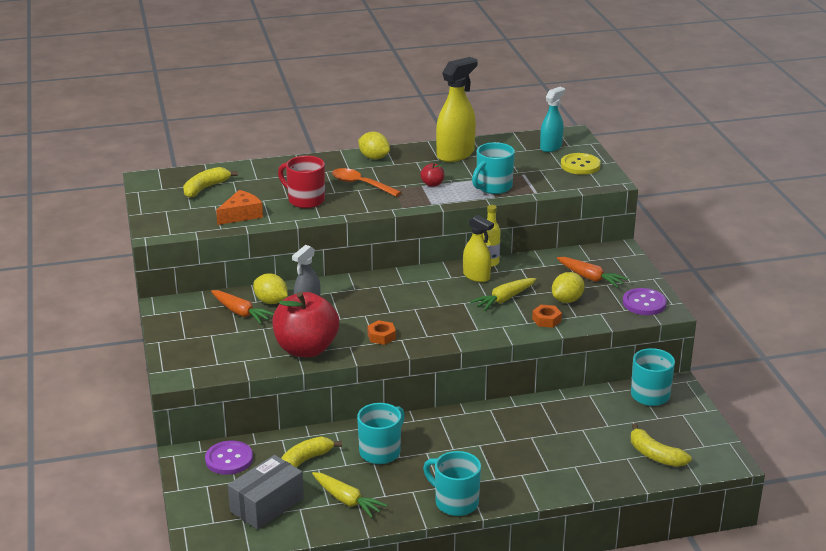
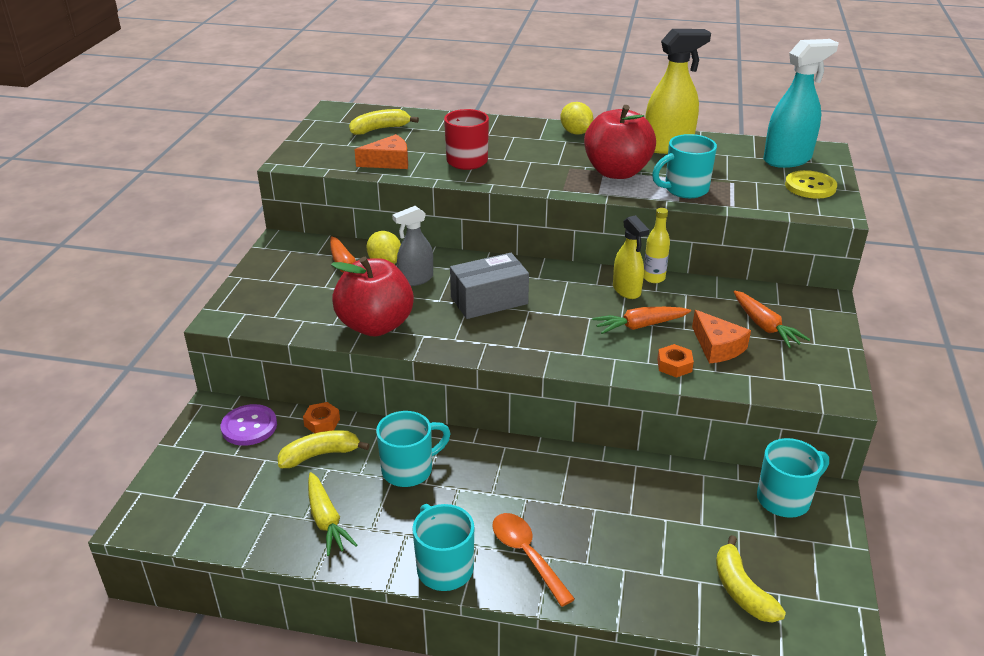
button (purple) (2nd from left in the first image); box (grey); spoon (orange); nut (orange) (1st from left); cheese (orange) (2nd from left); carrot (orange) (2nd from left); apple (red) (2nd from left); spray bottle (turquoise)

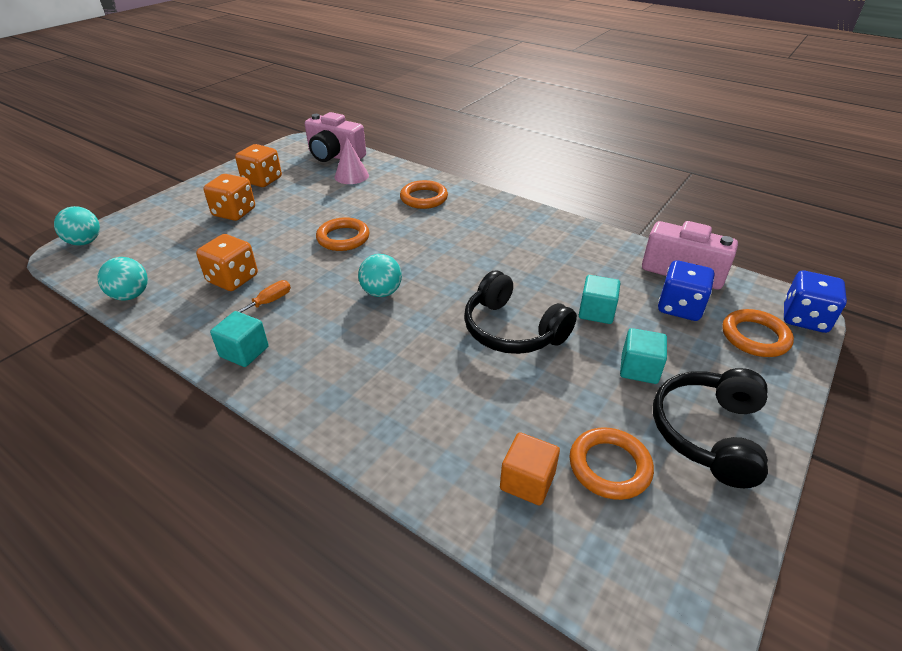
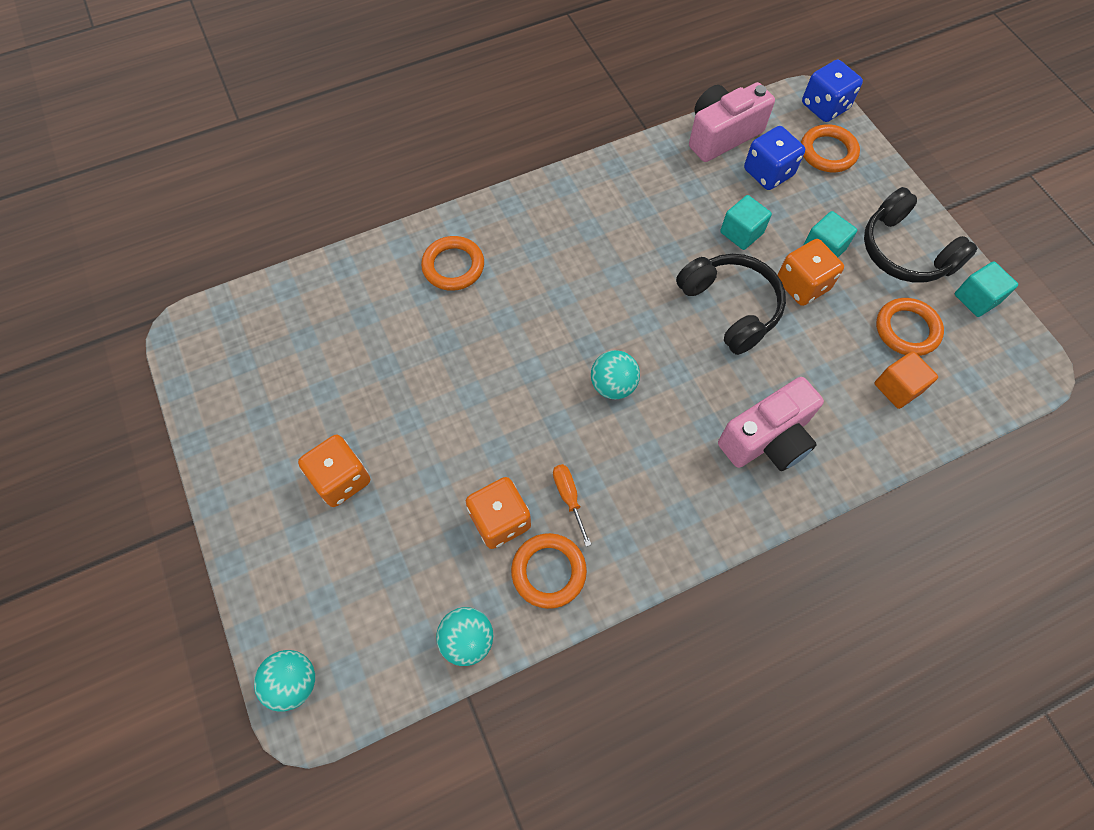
cone (pink); cube (turquoise) (3rd from left); dice (orange) (3rd from left); camera (pink) (2nd from left); ring (orange) (2nd from left); headphones (black) (1st from left)

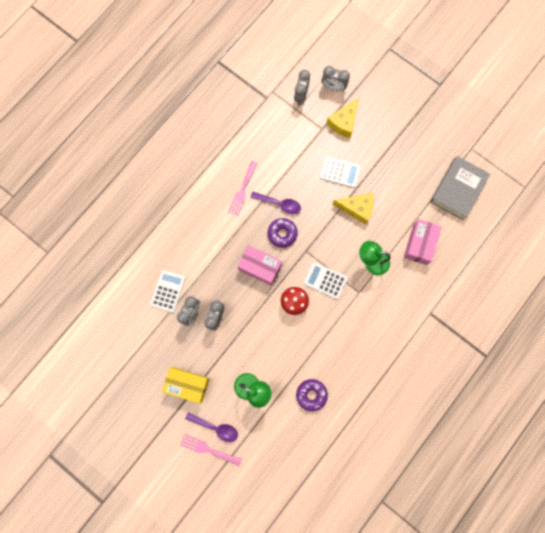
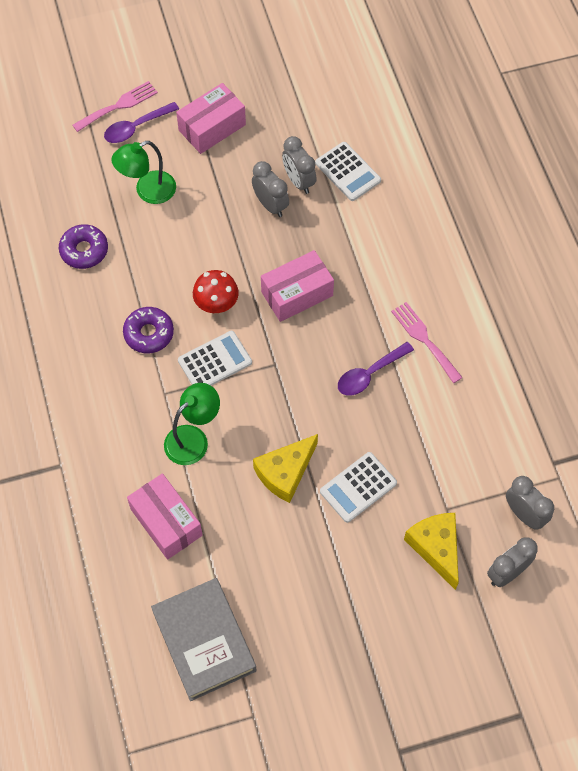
donut (purple) (2nd from left); box (pink) (2nd from left)

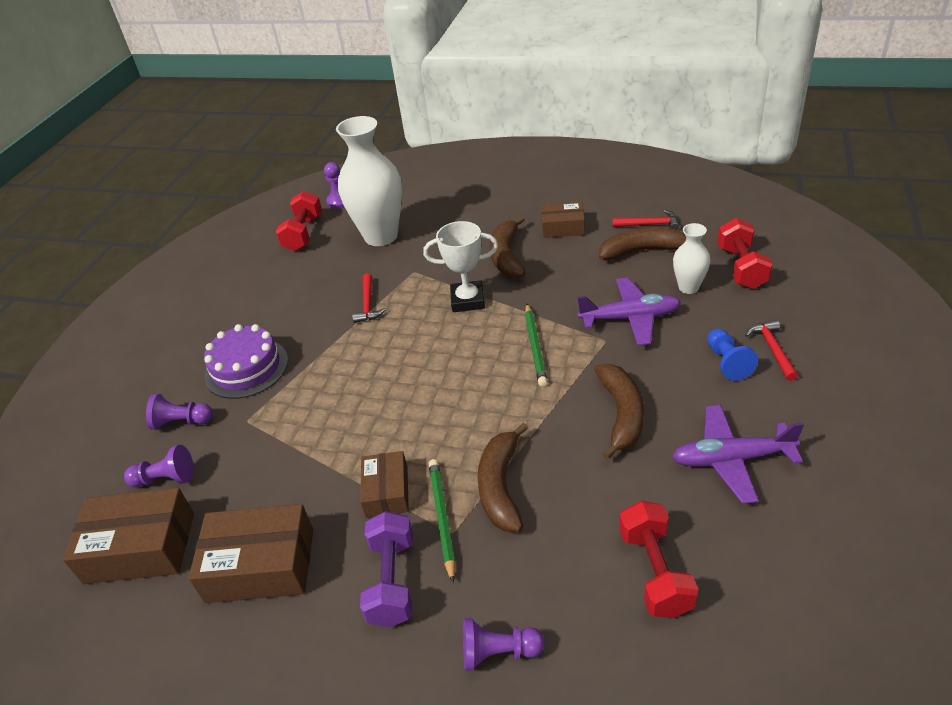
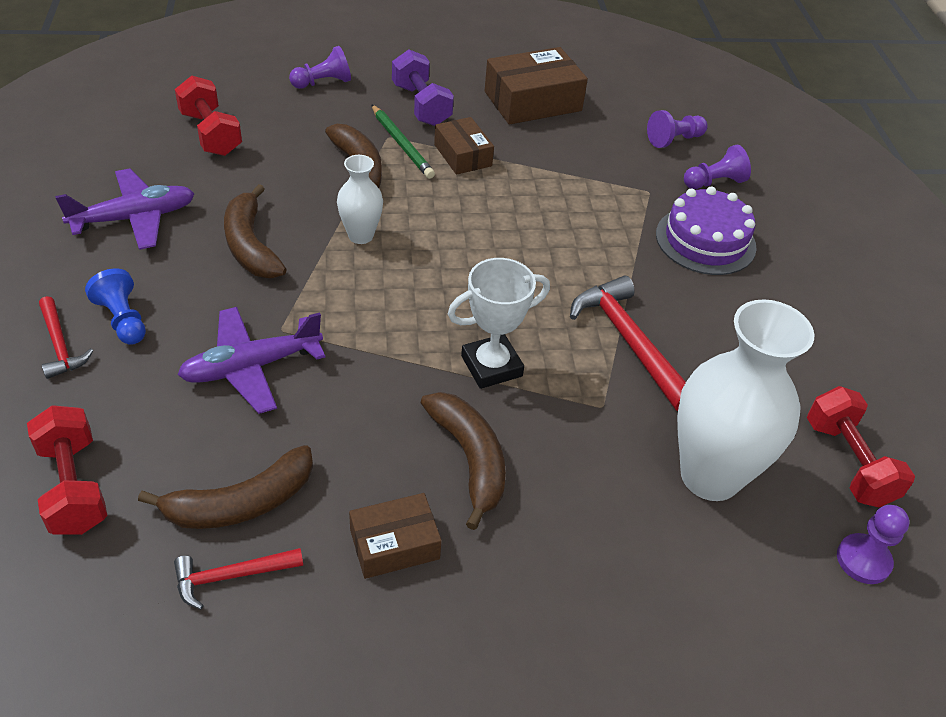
box (brown) (1st from left in the first image); pencil (green) (2nd from left in the first image); vase (white) (1st from left); hammer (red) (3rd from left)

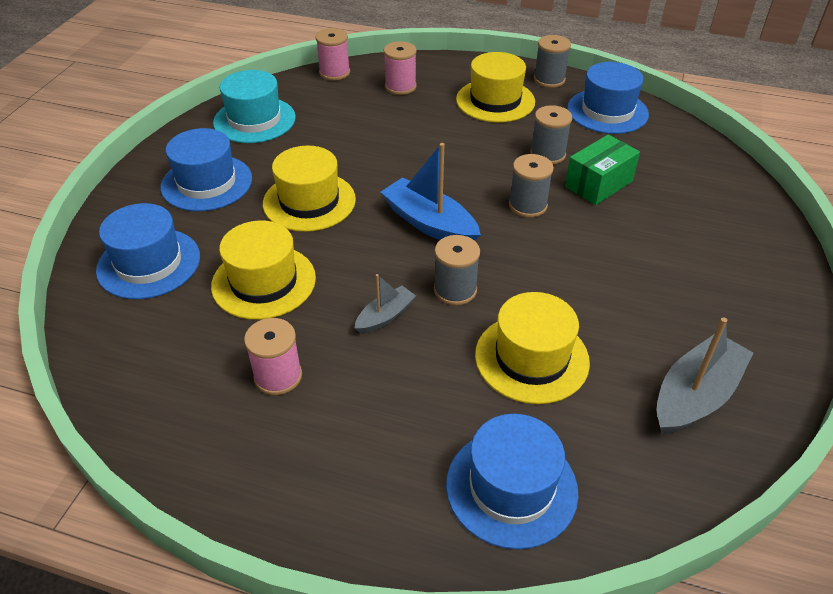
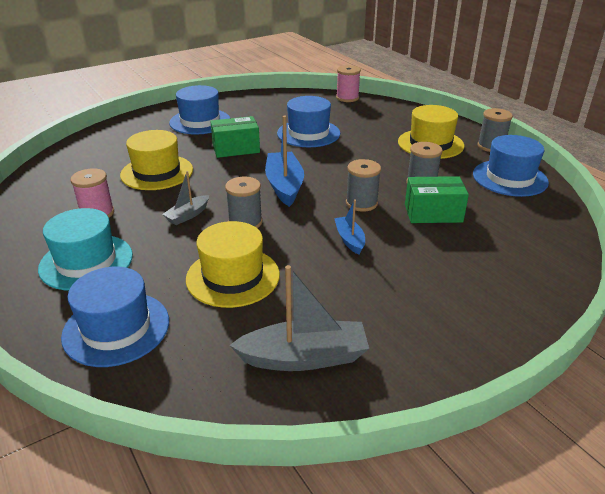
spool (pink) (3rd from left in the first image); boat (blue) (2nd from left); hat (blue) (3rd from left); hat (turquoise); box (green) (1st from left); boat (grey) (1st from left)

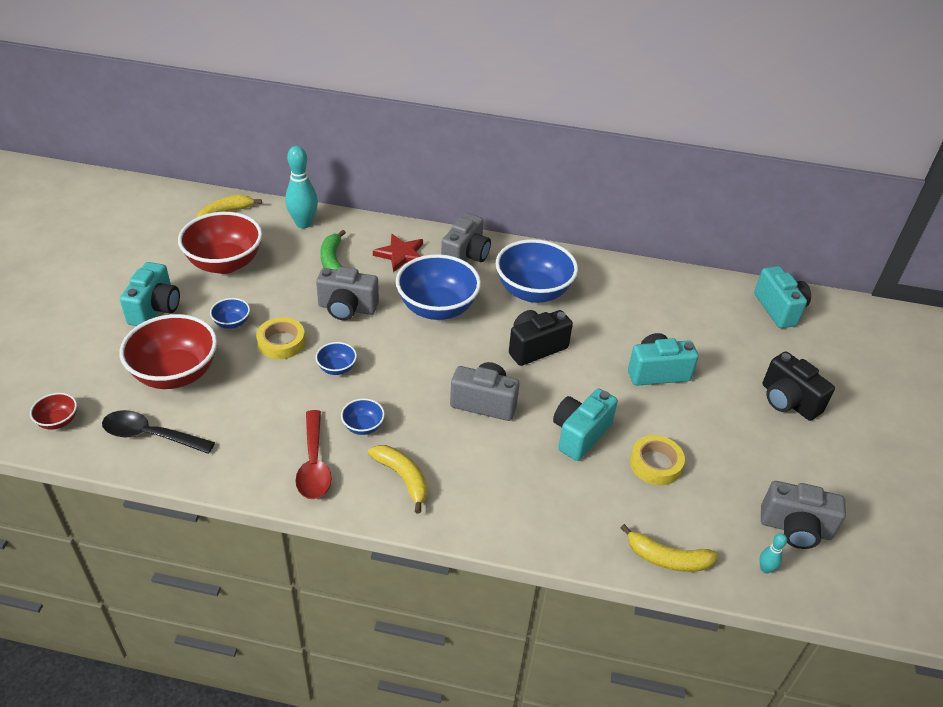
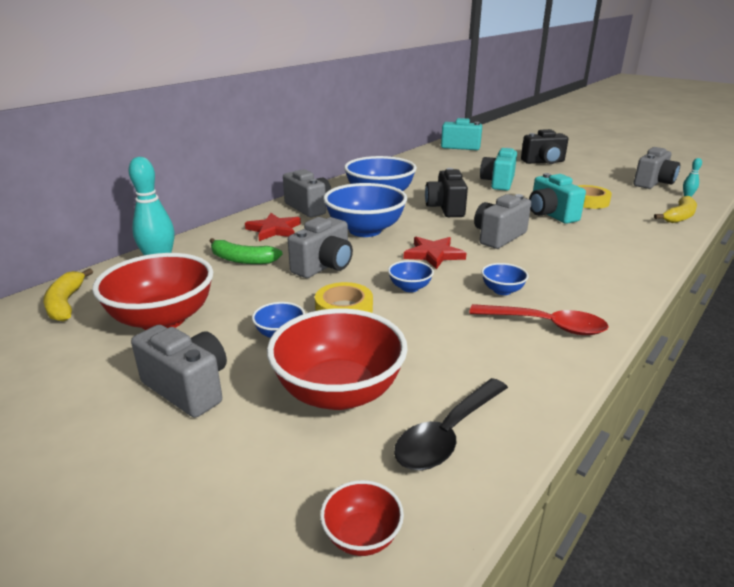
banana (yellow) (2nd from left in the first image); star (red) (2nd from left); camera (grey) (1st from left)

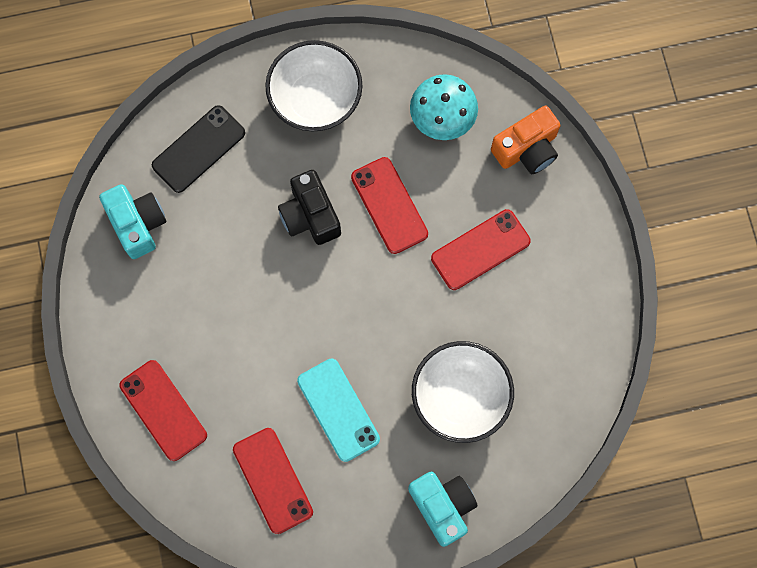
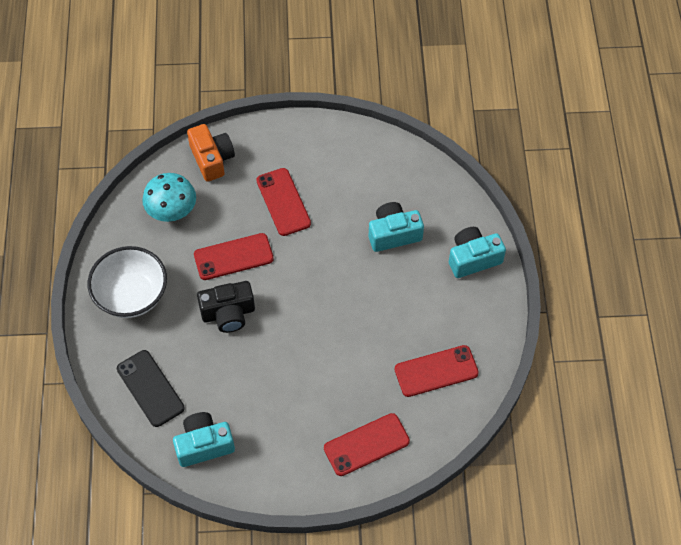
phone (turquoise); camera (turquoise) (2nd from left)

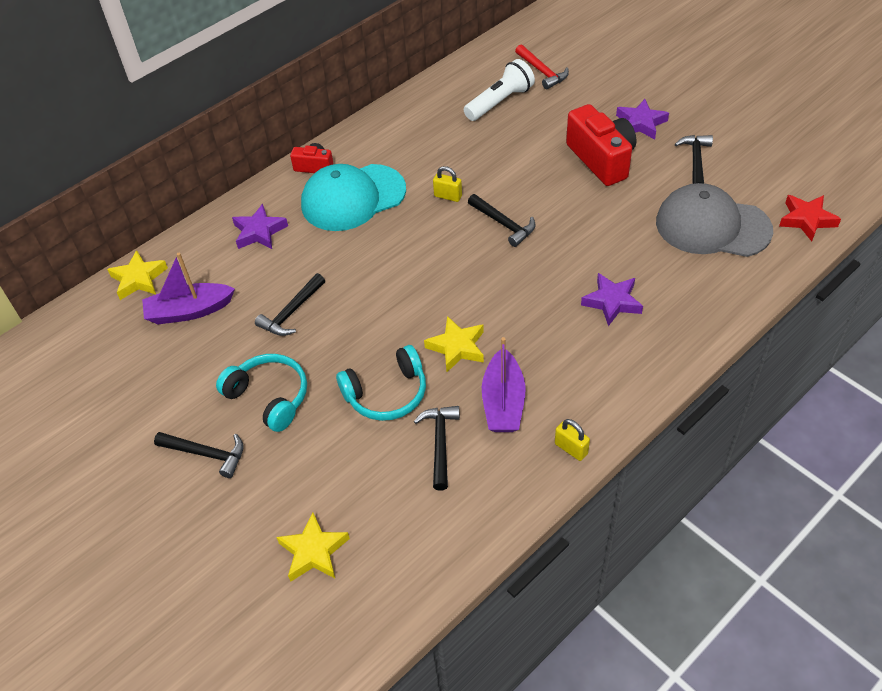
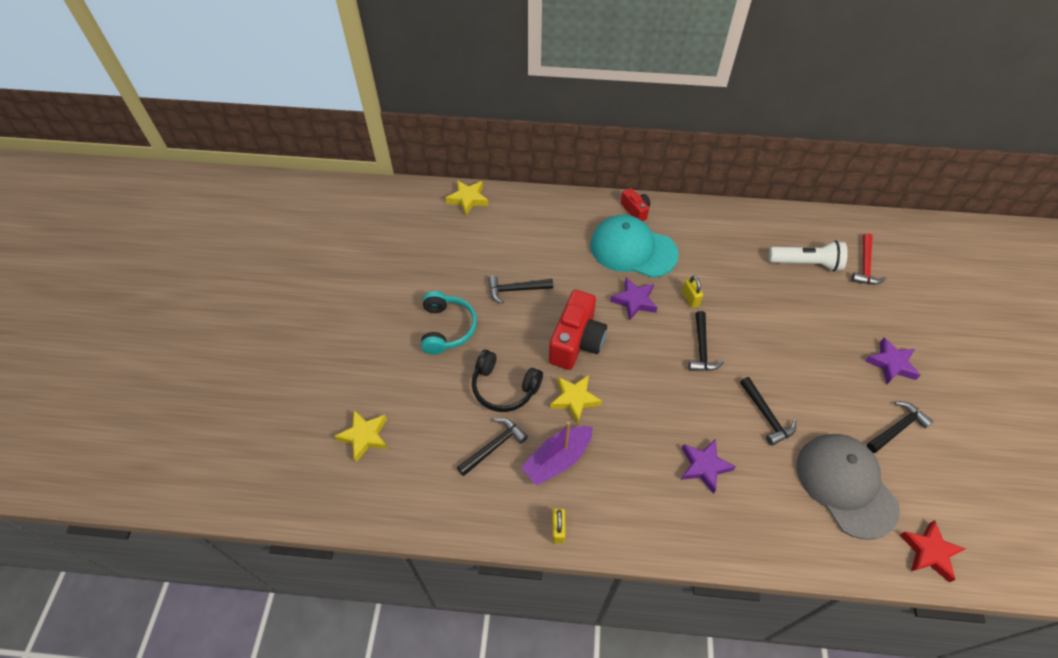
boat (purple) (1st from left in the first image); hammer (black) (4th from left); star (purple) (1st from left); camera (red) (1st from left); headphones (black)

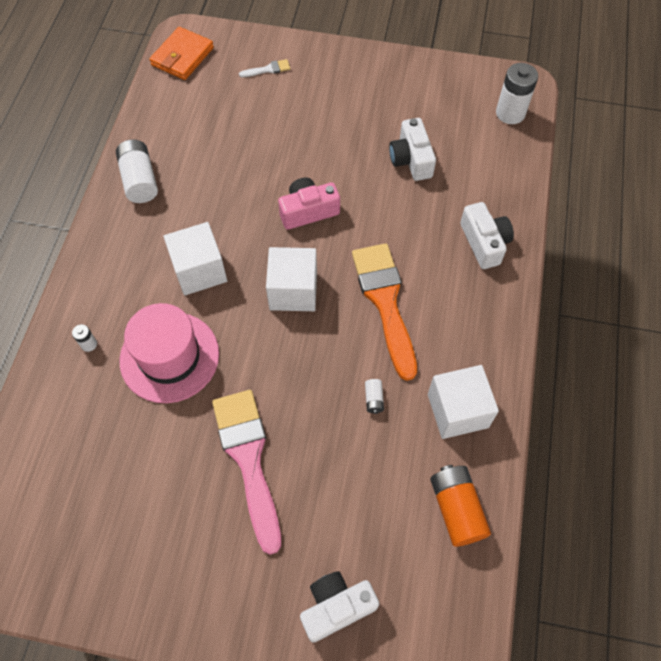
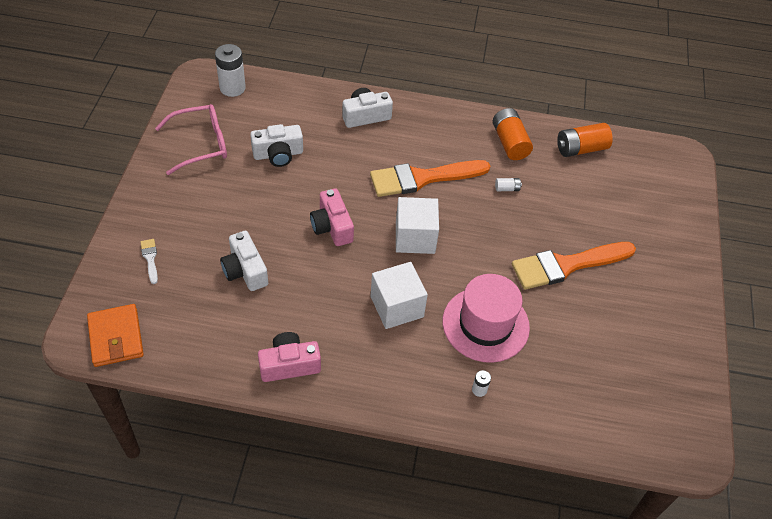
glasses (pink); camera (white) (1st from left); camera (pink) (1st from left); battery (orange) (1st from left); brush (orange) (2nd from left); wallet (orange)

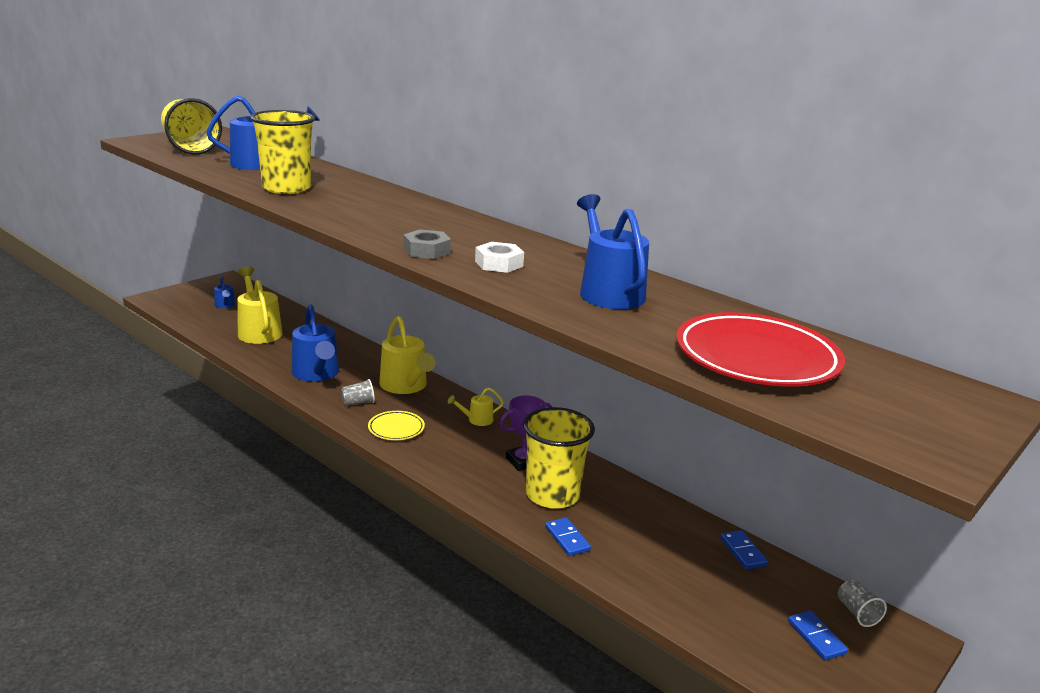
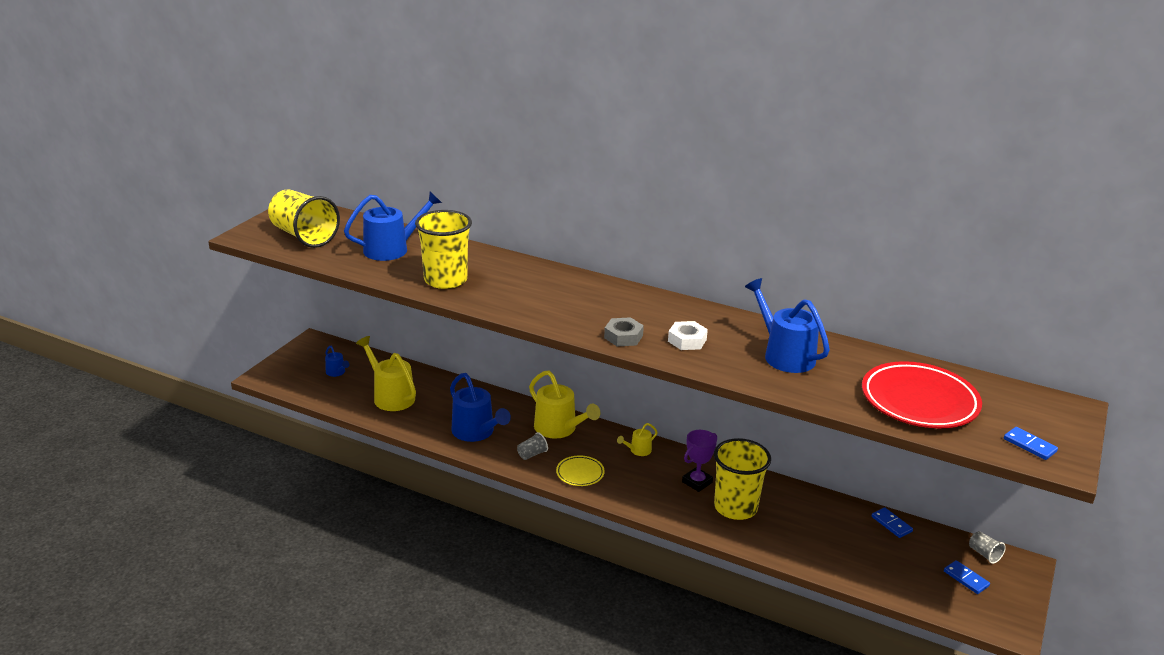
domino (blue) (3rd from left)

